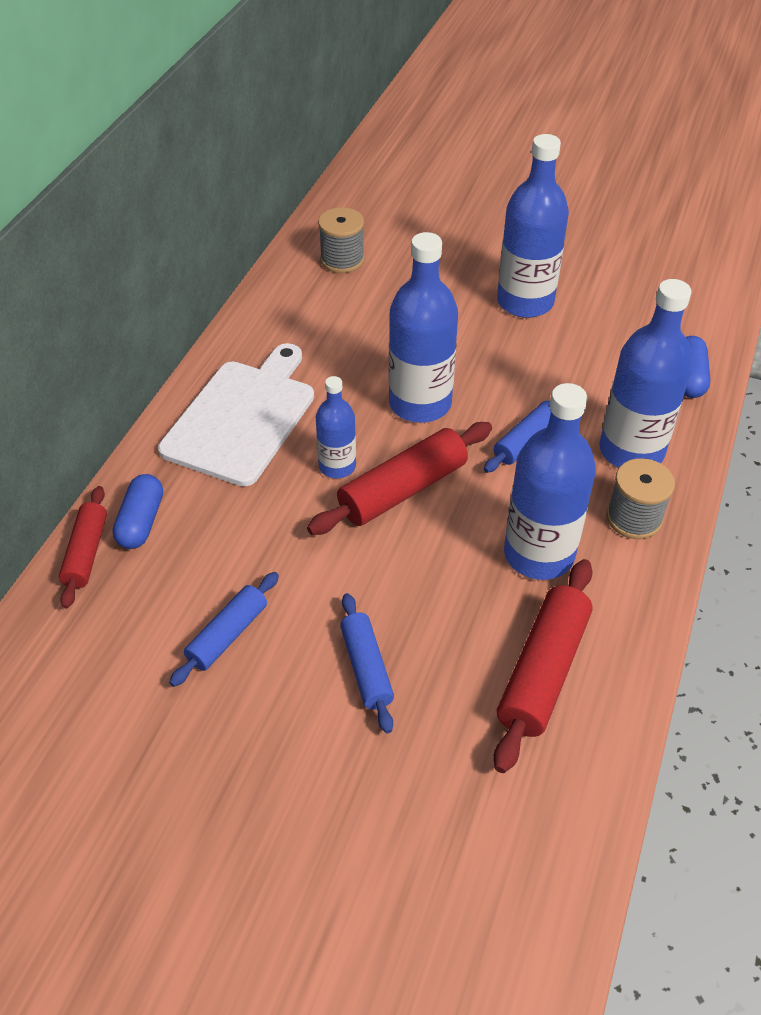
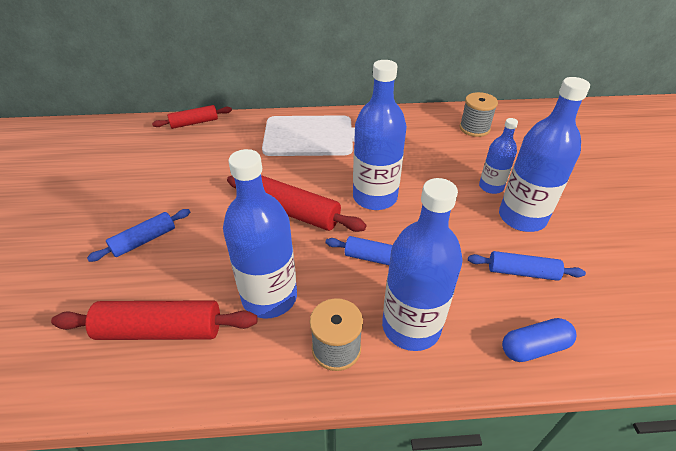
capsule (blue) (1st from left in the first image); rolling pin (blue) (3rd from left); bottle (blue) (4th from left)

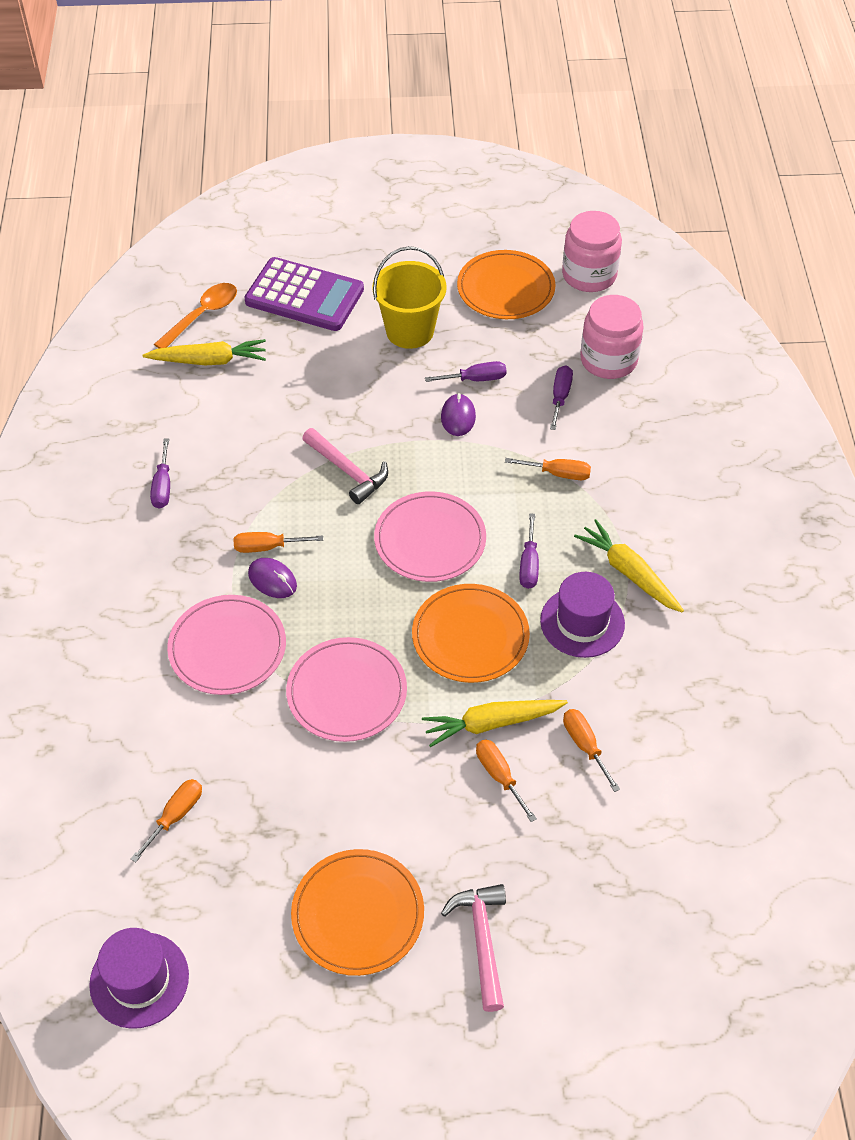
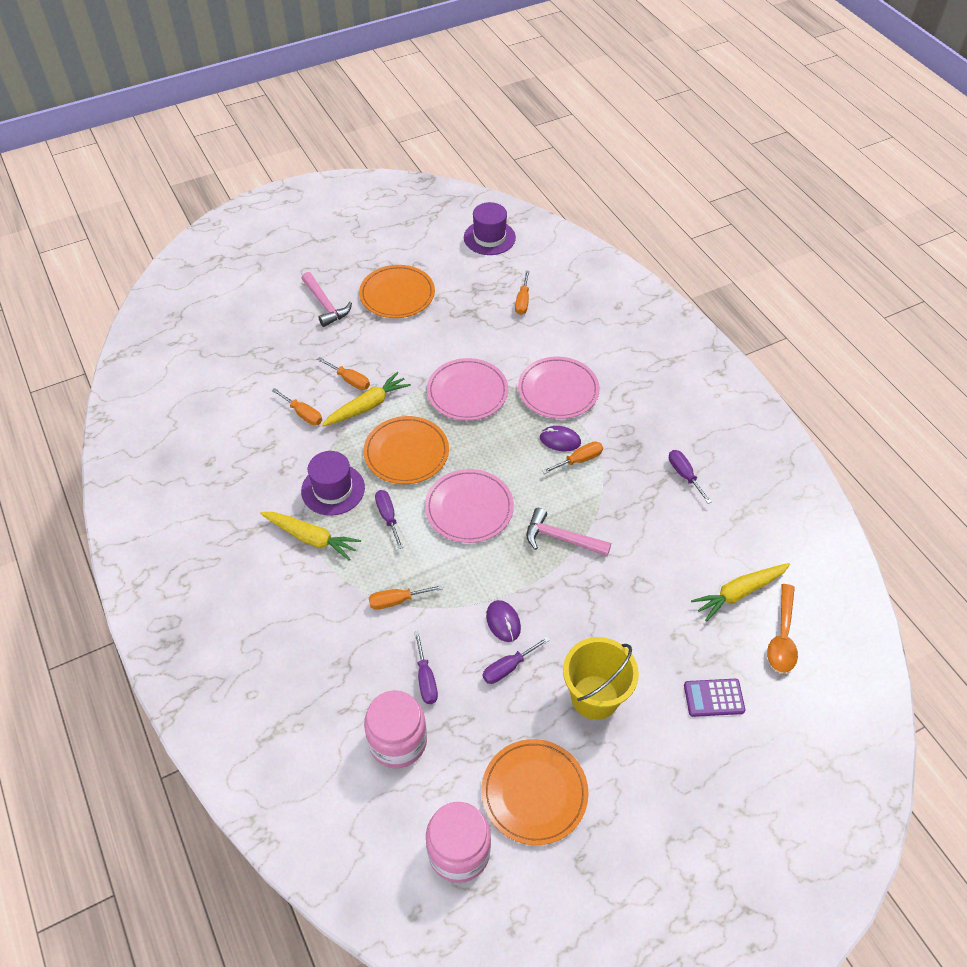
calculator (purple)

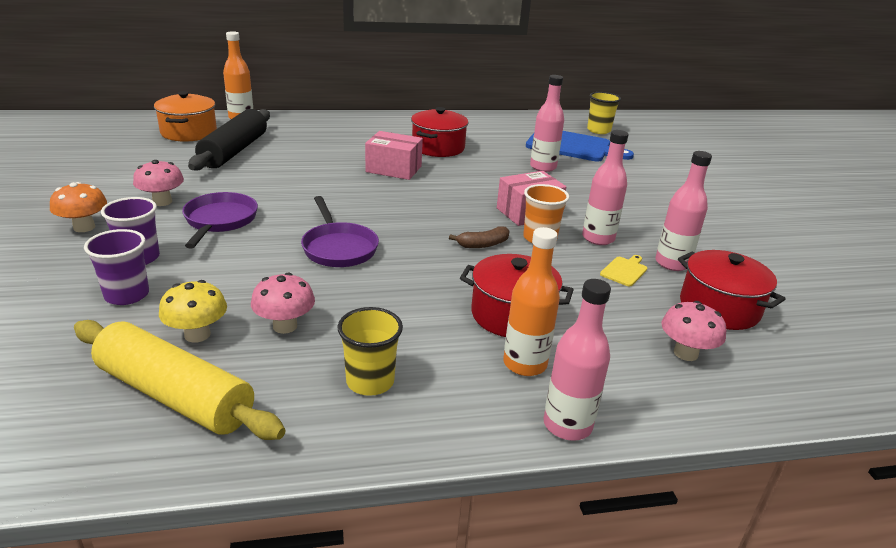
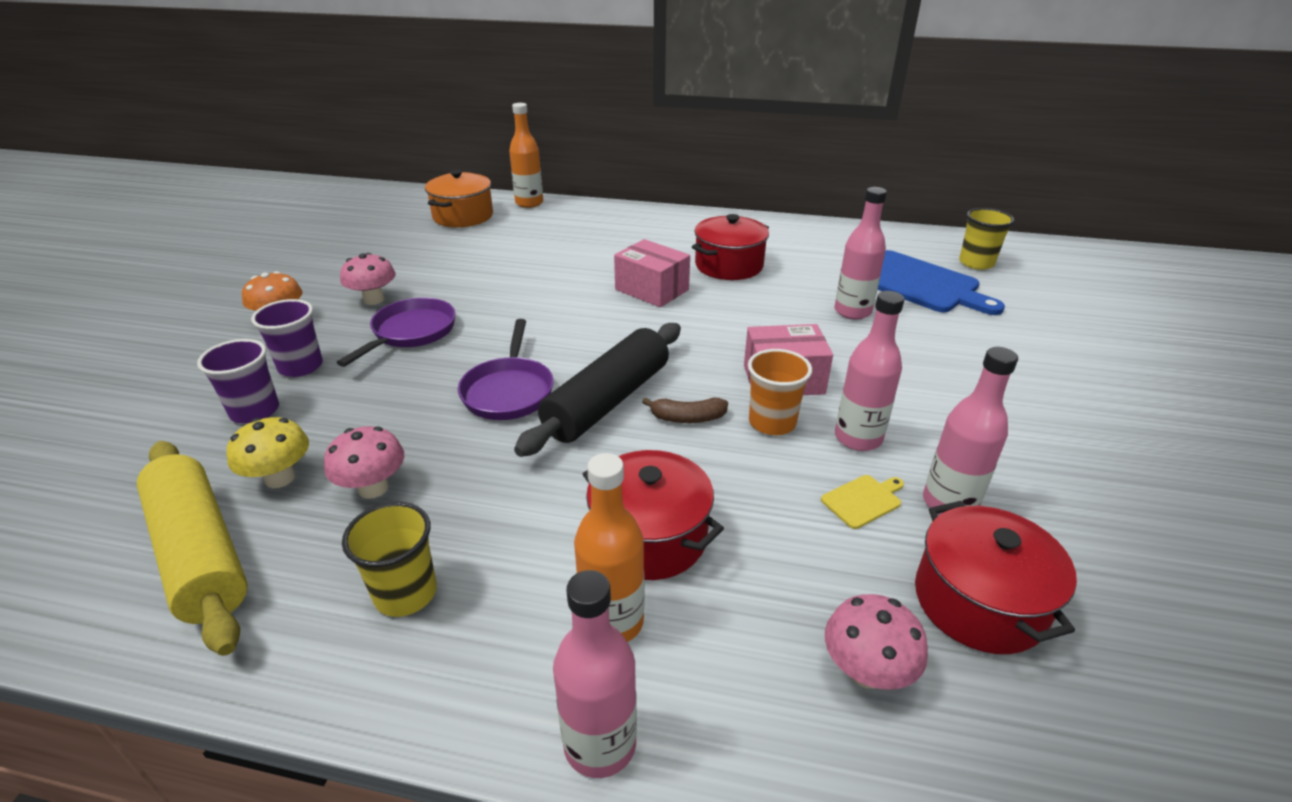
rolling pin (black)

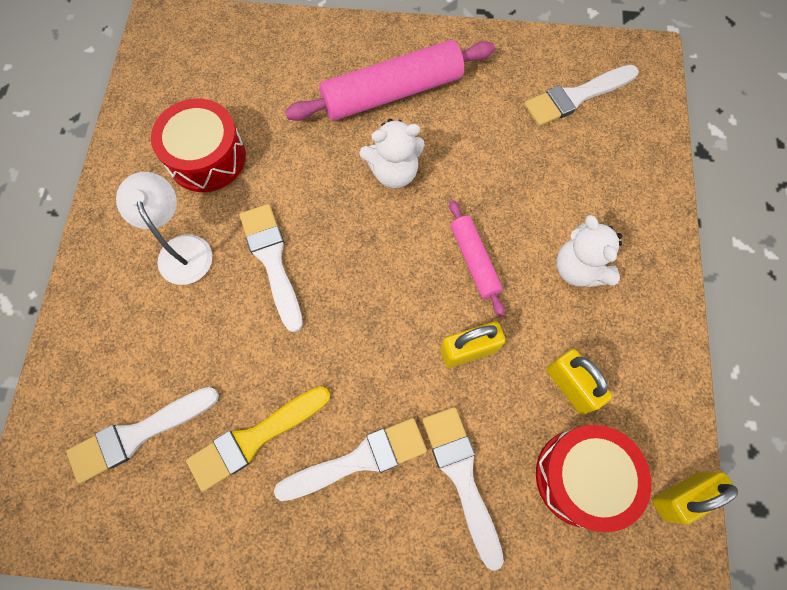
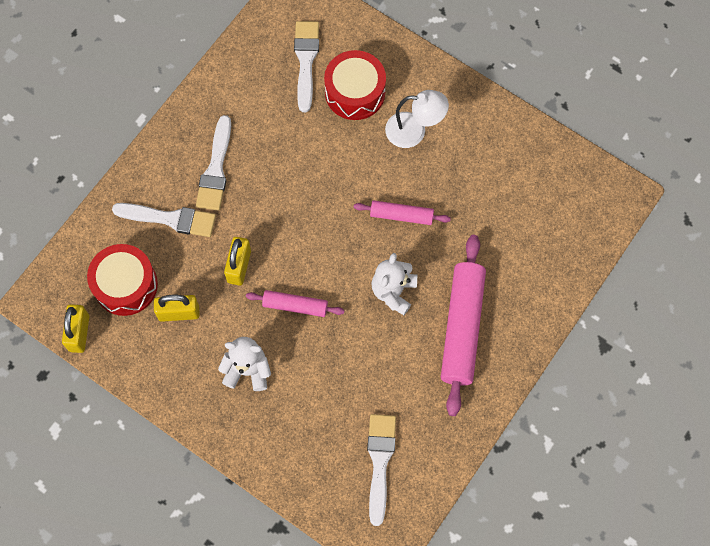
brush (yellow); brush (white) (2nd from left in the first image); rolling pin (pink) (2nd from left); drum (red) (2nd from left)

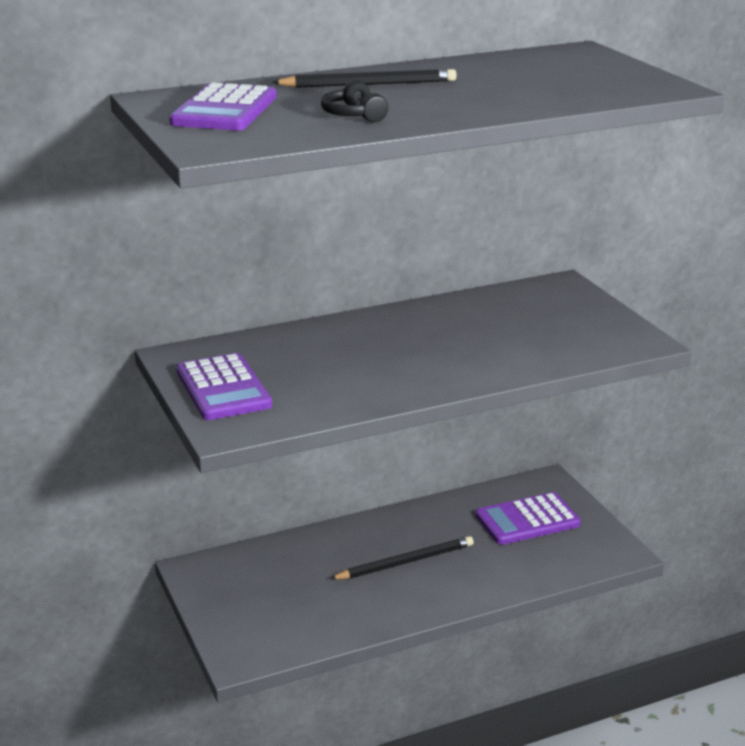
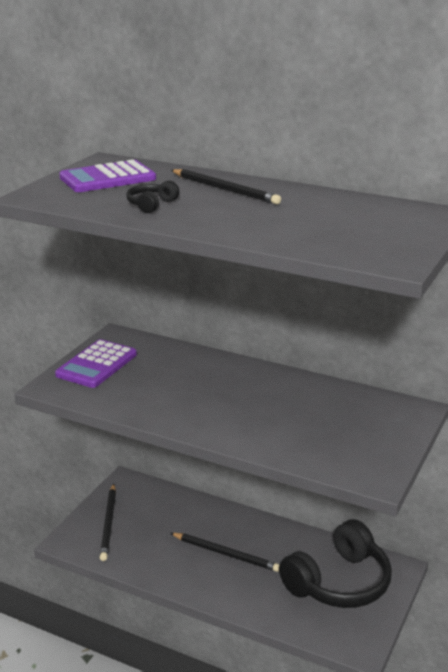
pencil (black) (1st from left); headphones (black) (2nd from left)

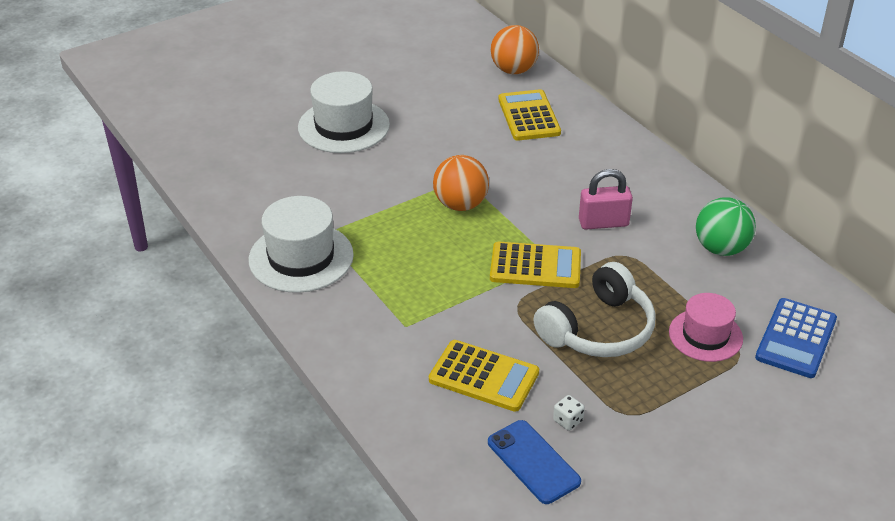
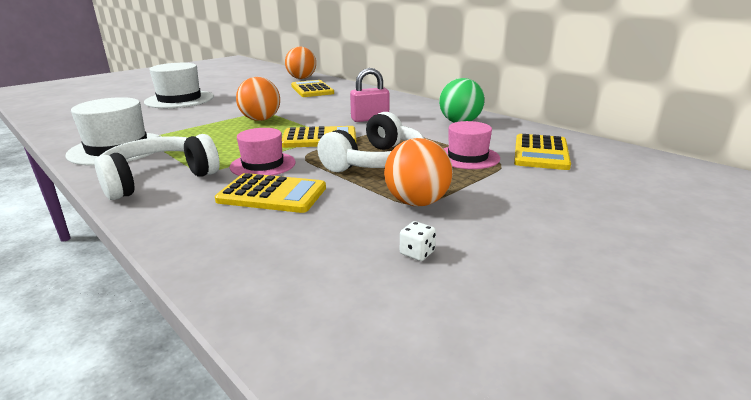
phone (blue); headphones (white) (1st from left); hat (pink) (1st from left); ball (orange) (3rd from left); dice (white); calculator (yellow) (4th from left)

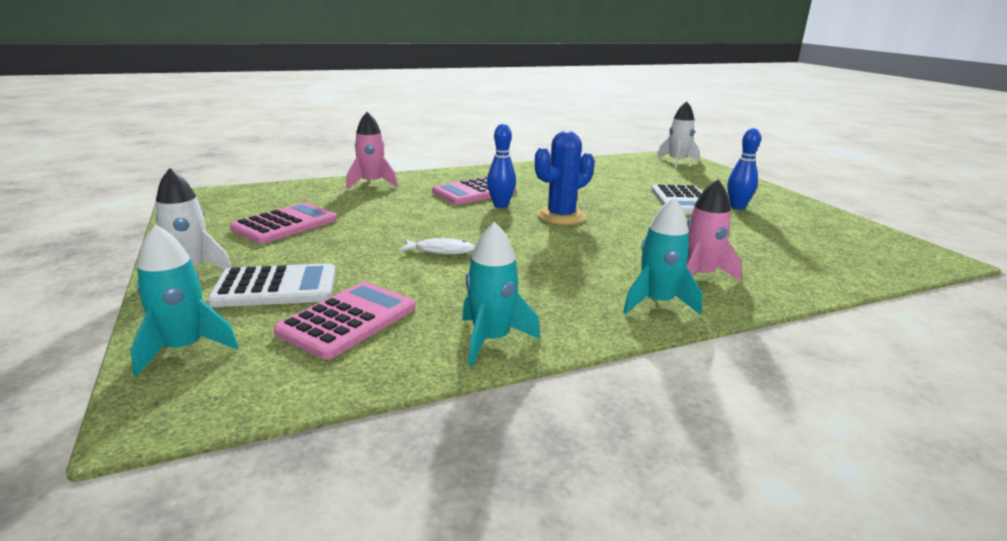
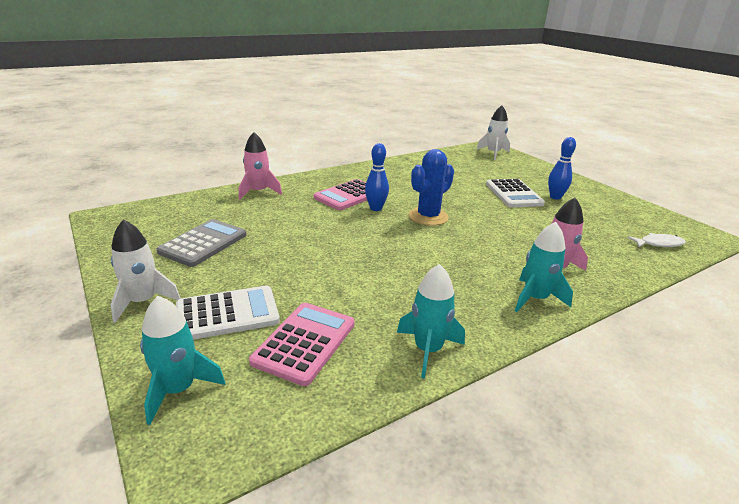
fish (white); calculator (grey)

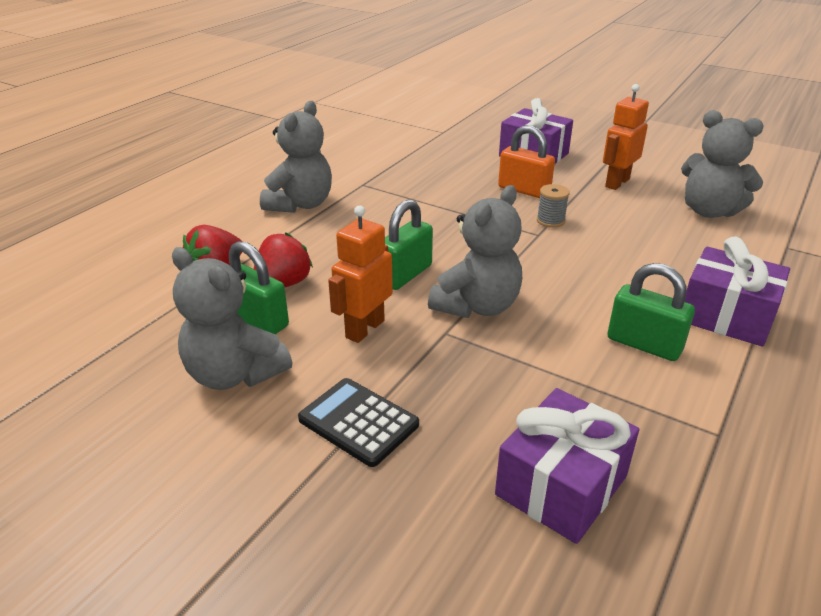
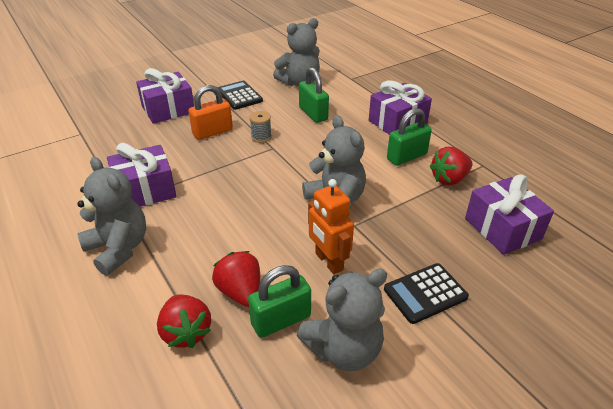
gift (purple) (1st from left); strawberry (red) (3rd from left); padlock (green) (2nd from left); calculator (black) (1st from left)

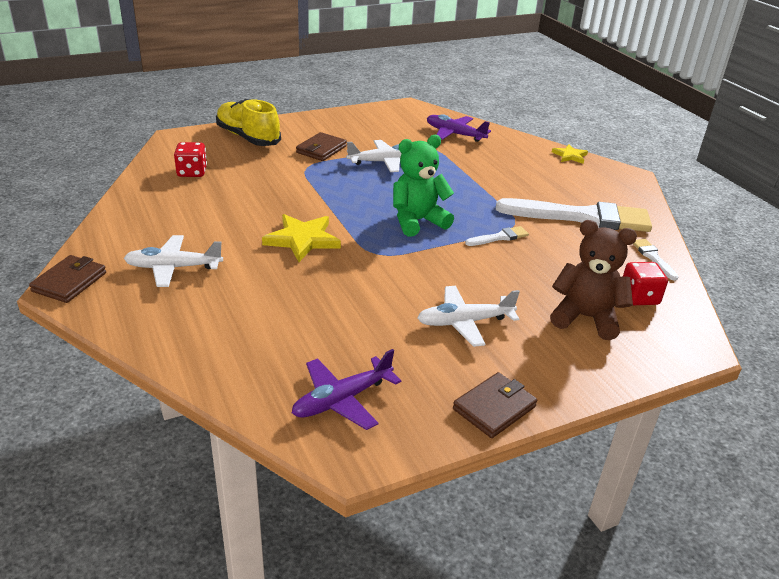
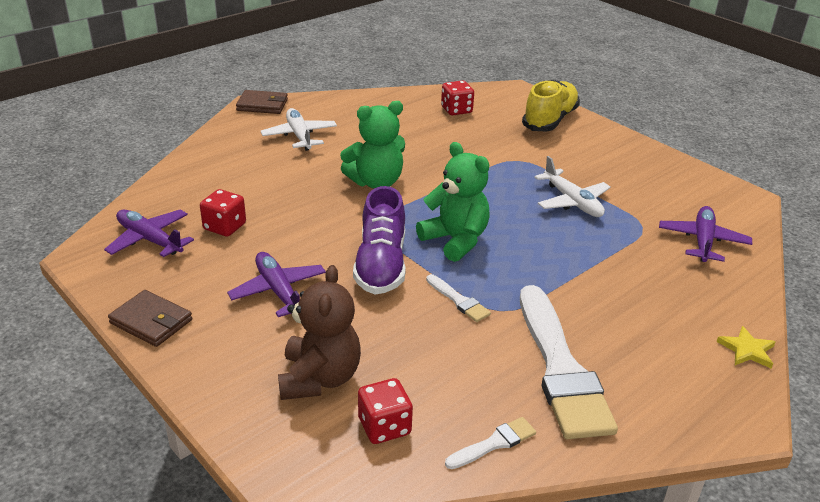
wallet (brown) (2nd from left in the first image); dice (red) (1st from left); shoe (purple); teddy bear (green) (1st from left); plane (purple) (2nd from left)

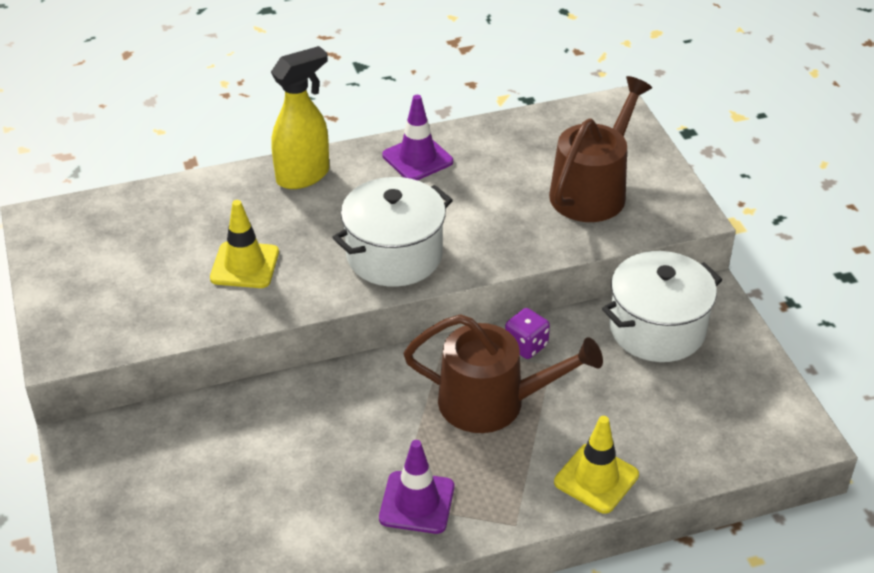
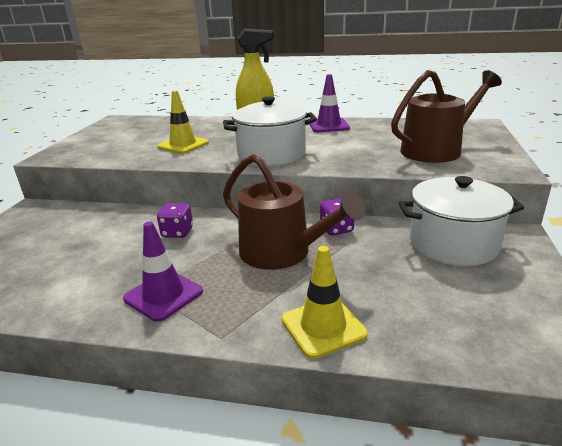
dice (purple) (1st from left)

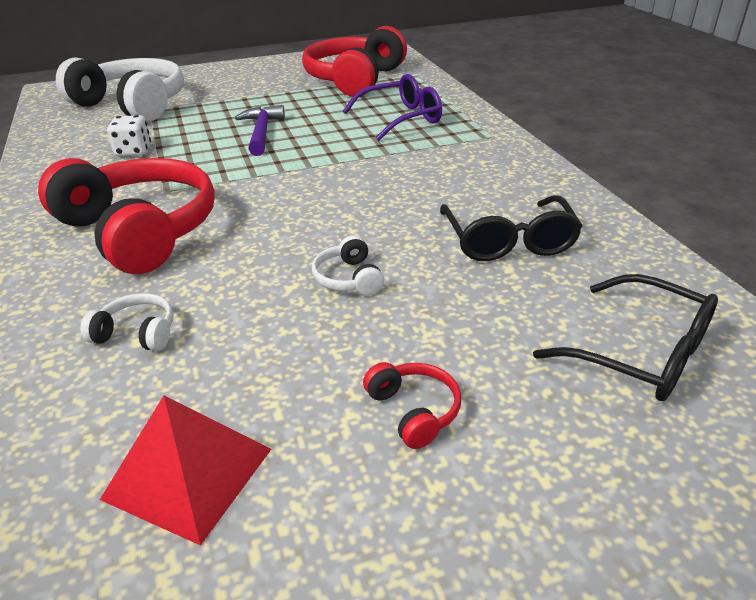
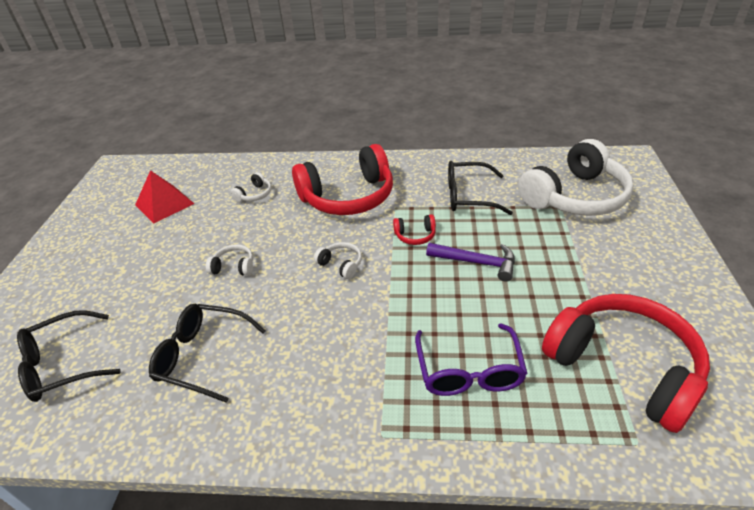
headphones (white) (3rd from left); headphones (red) (2nd from left); glasses (black) (3rd from left)

